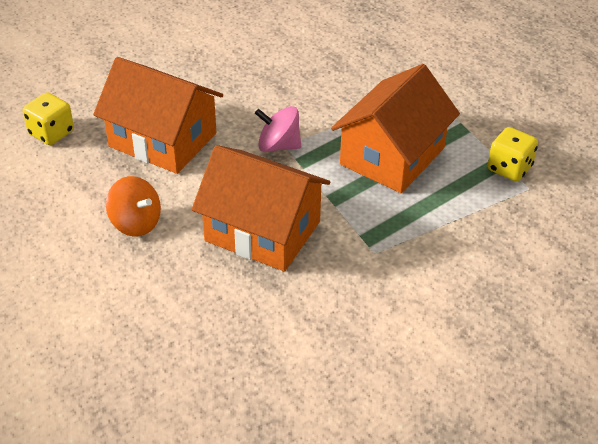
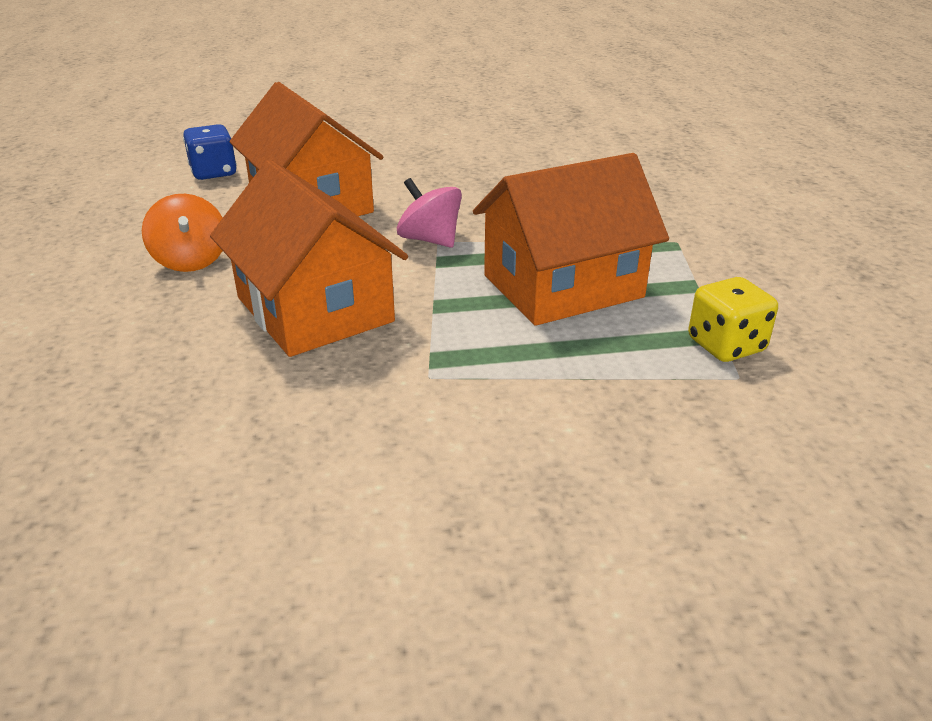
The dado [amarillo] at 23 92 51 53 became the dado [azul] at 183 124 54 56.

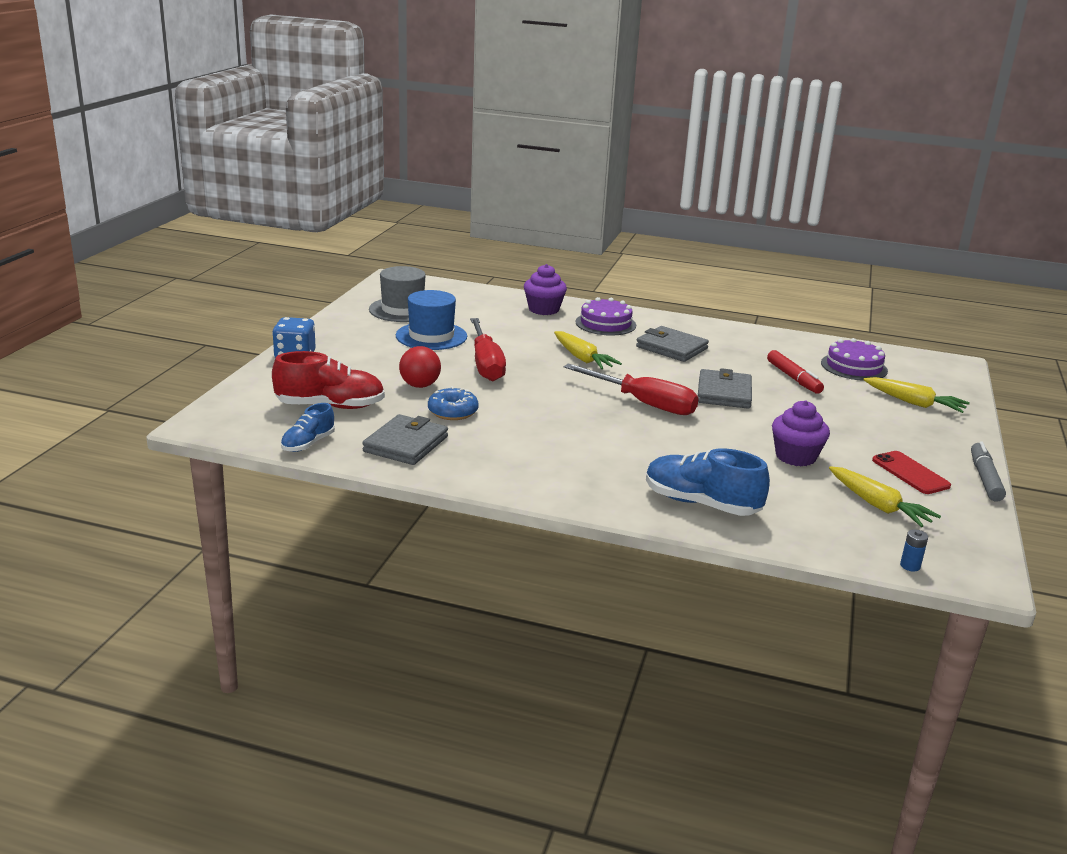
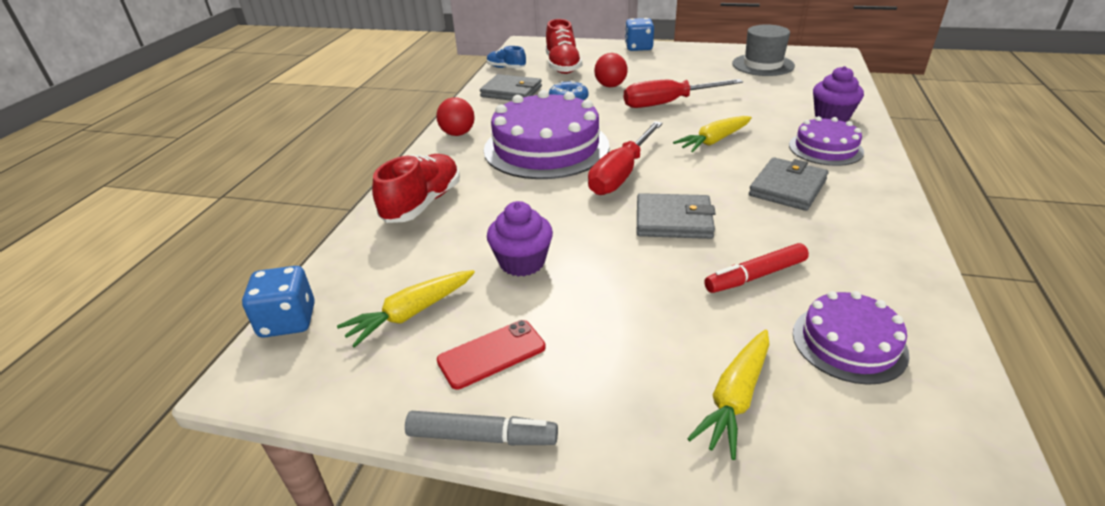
The sombrero [azul] at 396 290 71 60 disappeared. The zapato [azul] at 646 448 124 68 became the zapato [rojo] at 372 154 88 69. The pila [azul] at 900 529 28 43 was replaced by the dado [azul] at 242 266 73 72. The pelota [rojo] at 436 97 39 39 appeared. The tarta [morado] at 484 90 125 89 appeared.

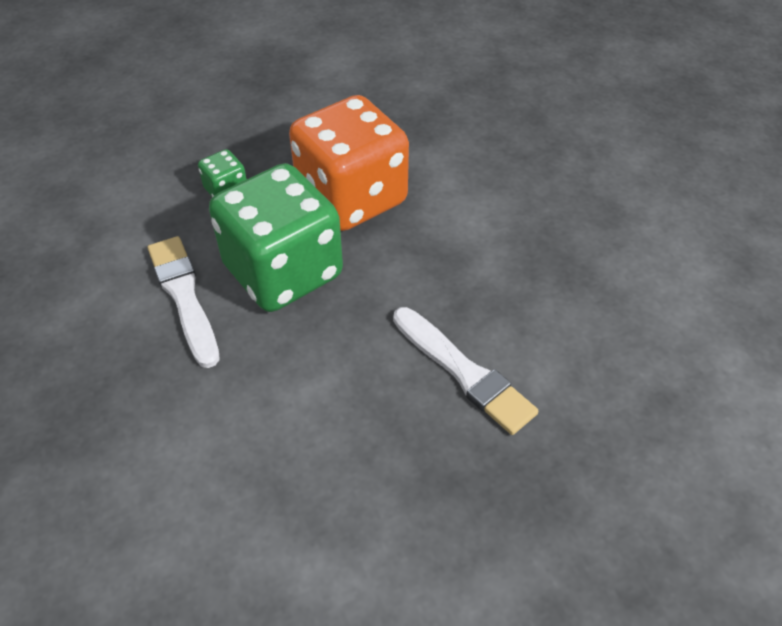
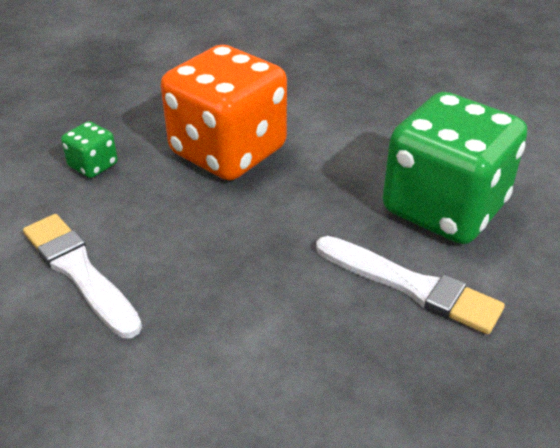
The dado [verde] moved from 209 163 134 149 to 383 92 144 152.

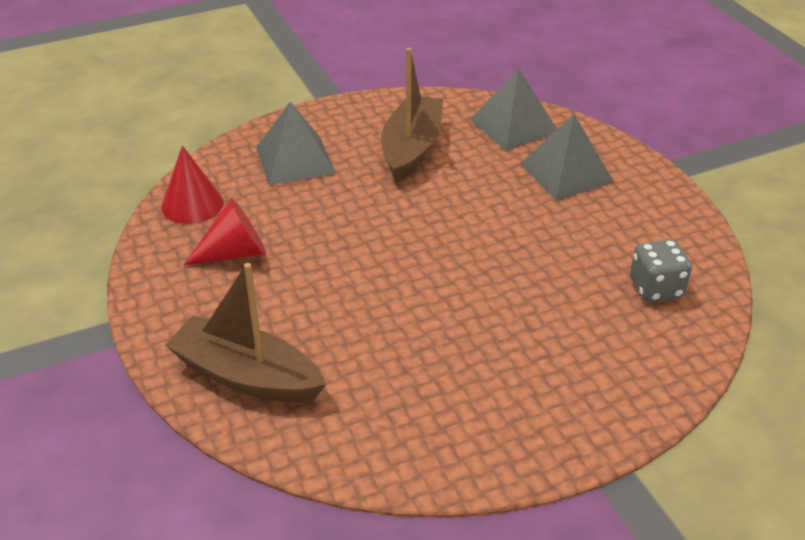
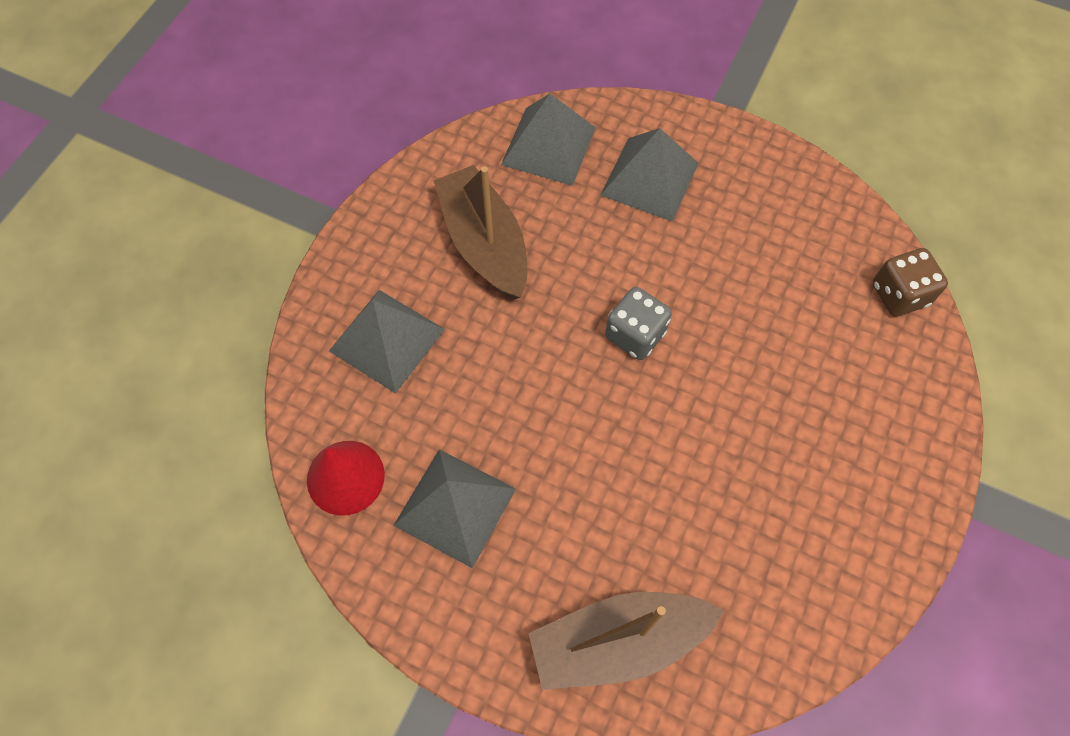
The cono [rojo] at 184 198 82 67 was replaced by the pirámide [gris] at 393 449 123 119. The dado [gris] moved from 630 239 62 63 to 605 287 67 73. The dado [marrón] at 873 248 75 69 appeared.

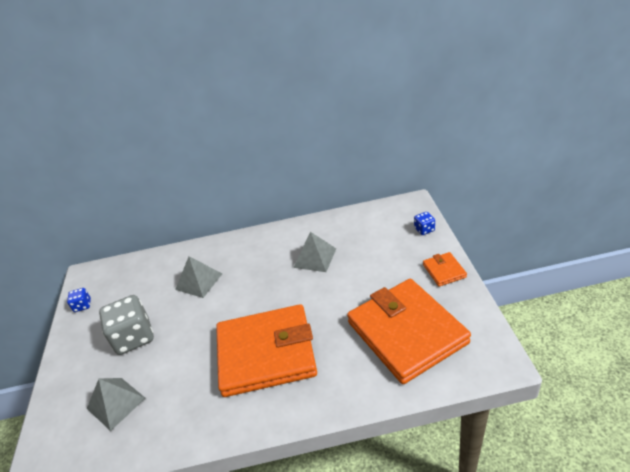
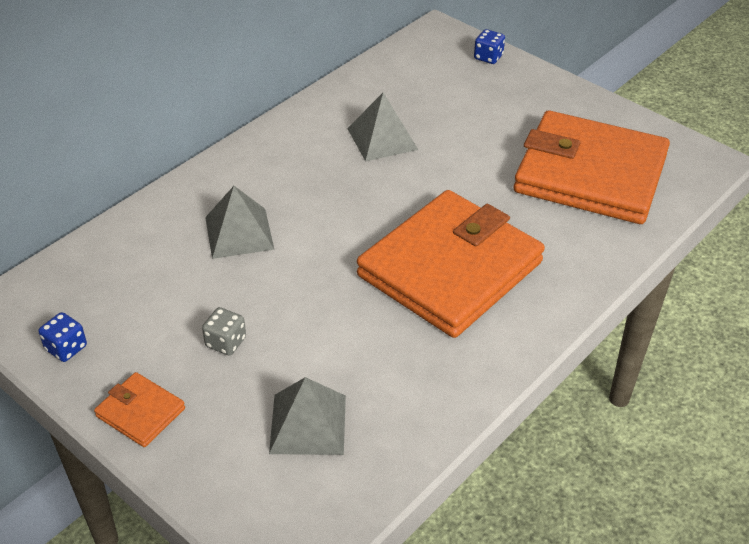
The dado [gris] at 99 295 55 60 changed to 0.47 times the size. The cartera [naranja] moved from 423 252 44 35 to 94 372 91 75.

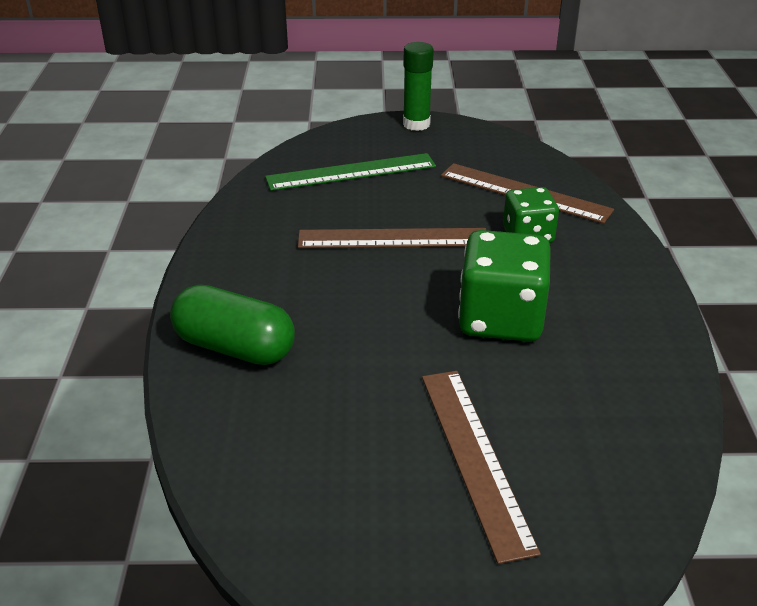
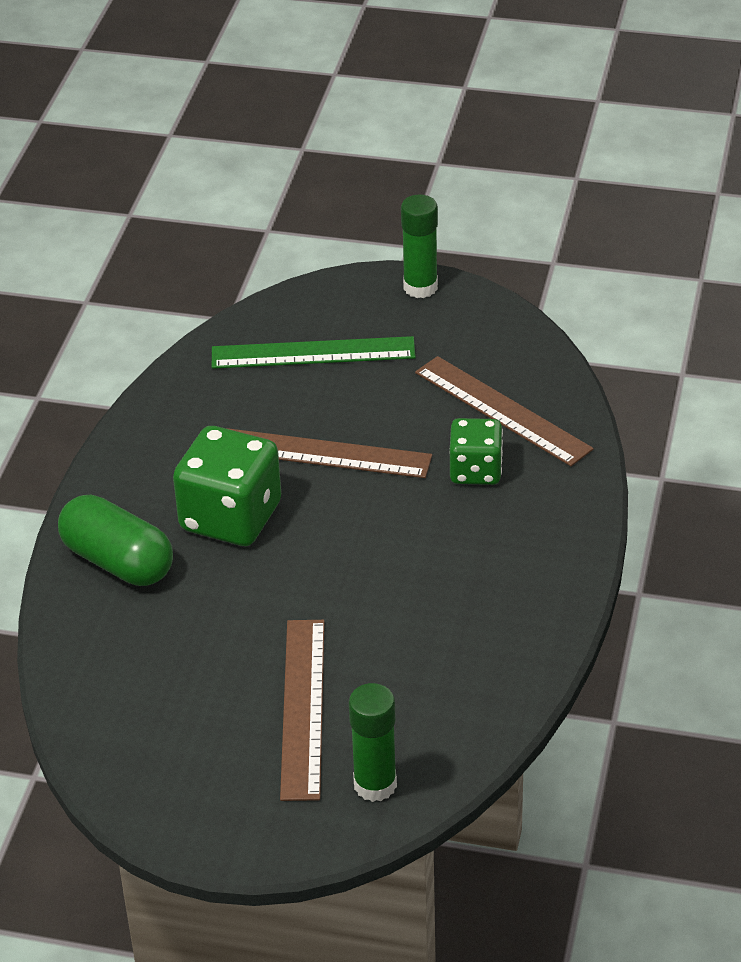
The dado [verde] moved from 458 230 93 112 to 173 426 108 120. The barra de pegamento [verde] at 349 683 48 119 appeared.

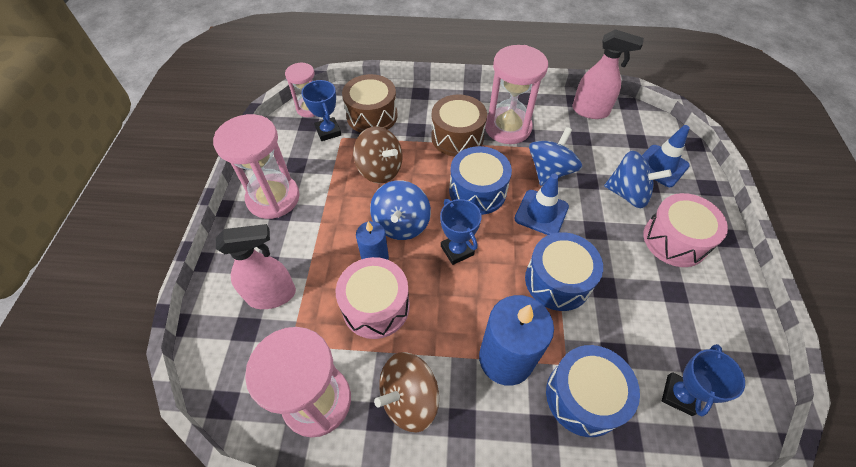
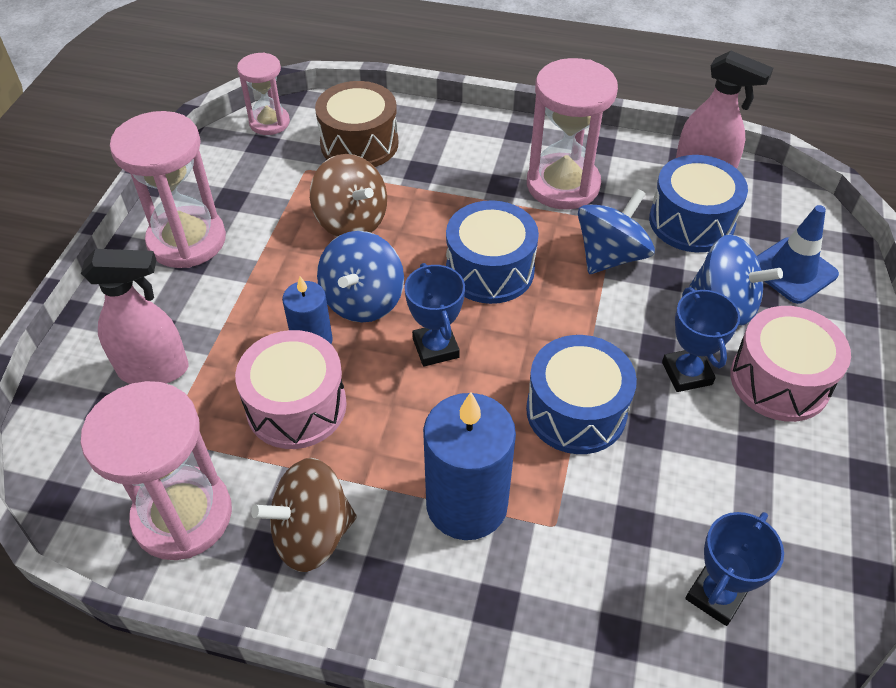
The trofeo [azul] moved from 301 80 40 61 to 662 287 78 105. The tambor [marrón] at 431 94 56 63 disappeared. The cono de tráfico [azul] at 514 174 55 61 disappeared. The tambor [azul] moved from 546 345 94 92 to 649 155 99 97.

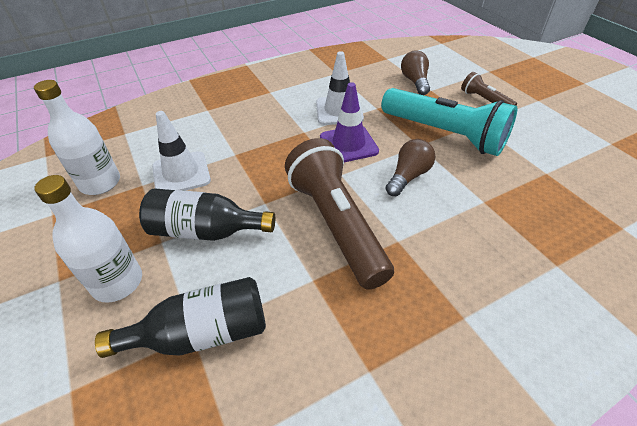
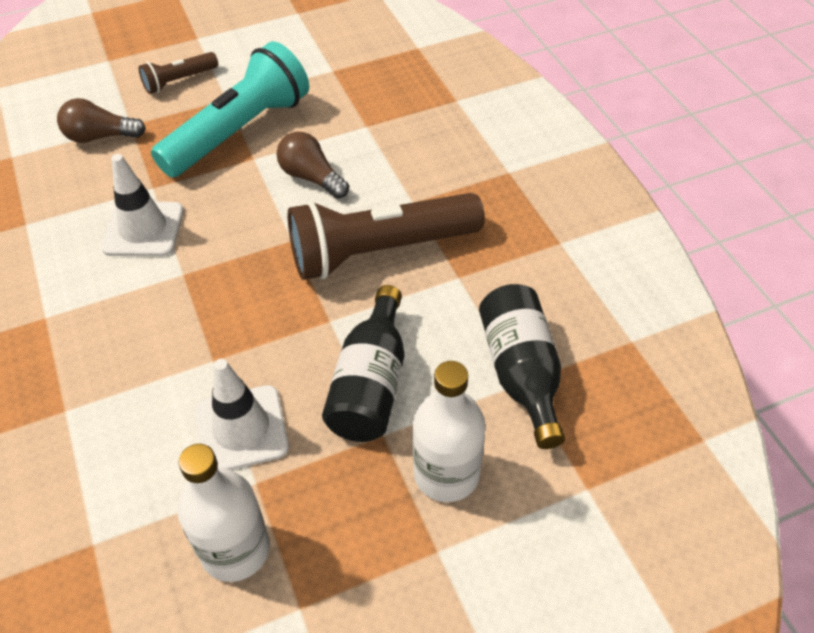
The cono de tráfico [morado] at 320 82 59 80 disappeared.

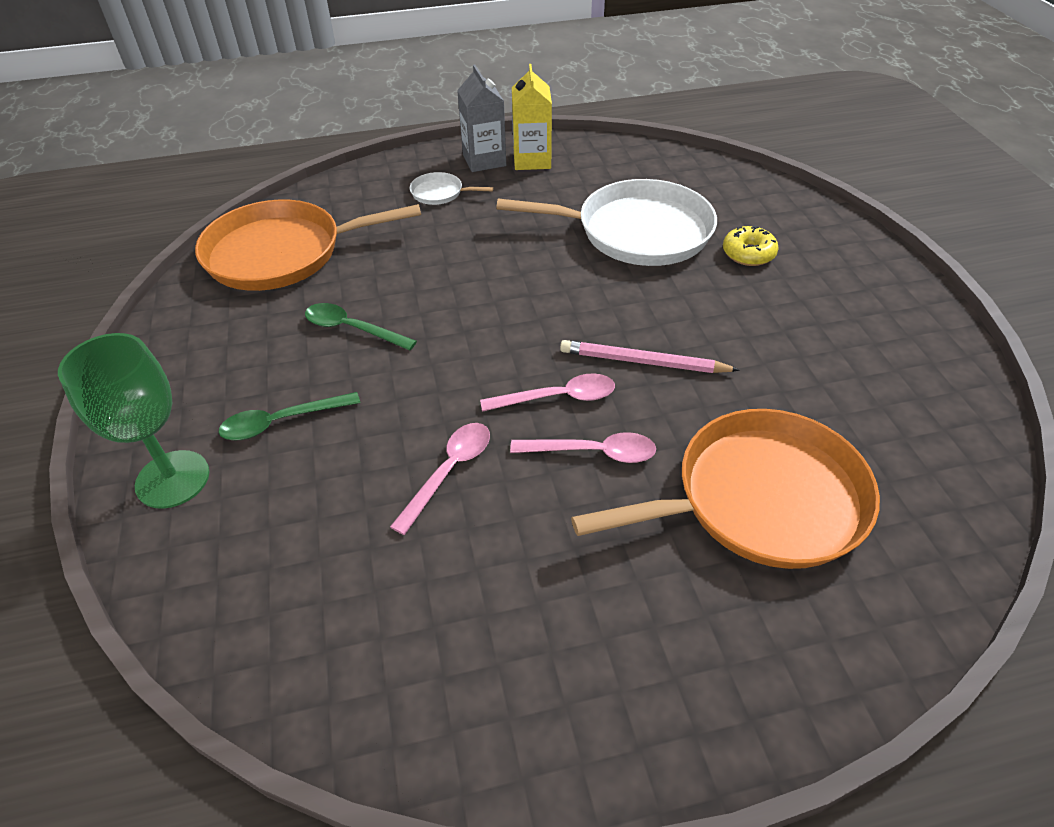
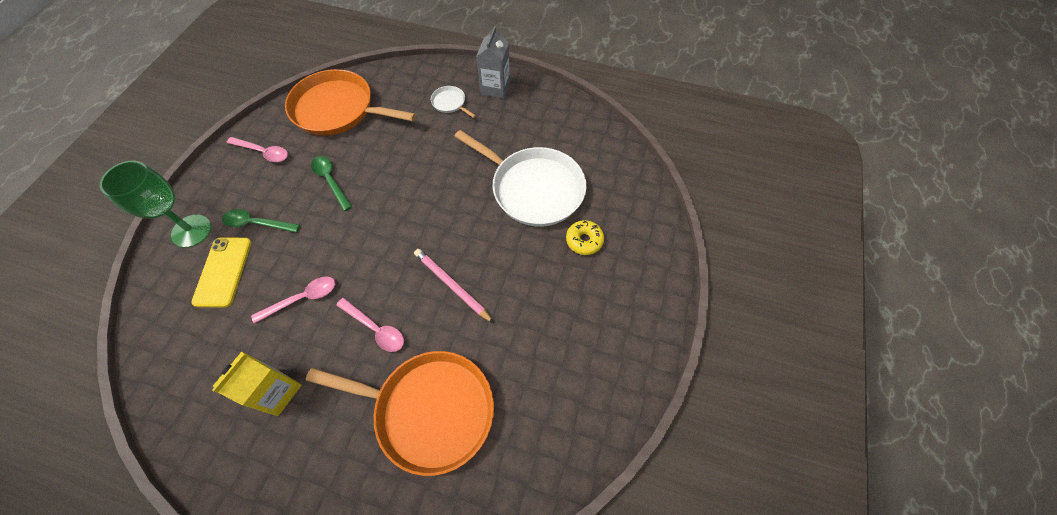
The cuchara [rosa] moved from 480 373 135 39 to 227 137 61 25. The cartón de leche [amarillo] moved from 512 64 40 106 to 212 352 90 64. The móvil [amarillo] at 191 238 61 69 appeared.

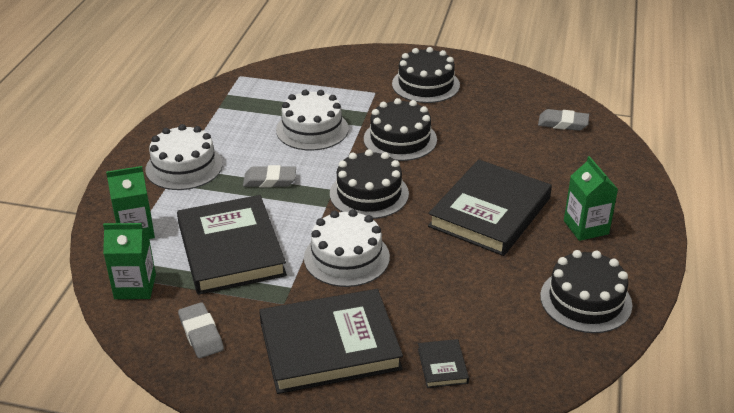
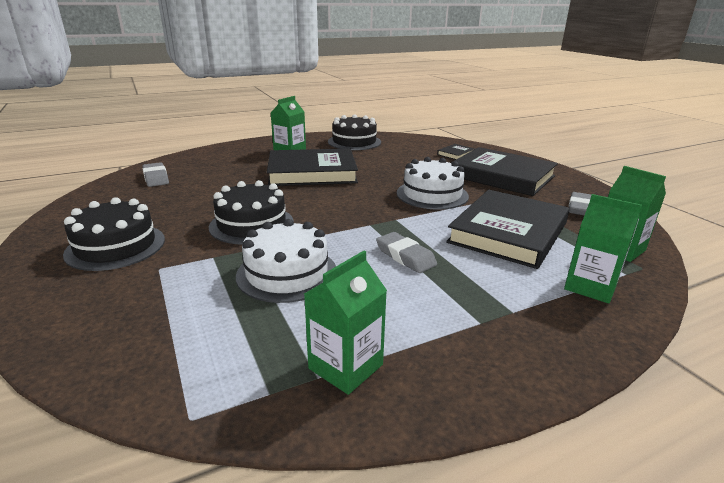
The tarta [blanco] at 145 124 78 66 disappeared. The tarta [negro] at 330 149 79 70 disappeared. The cartón de leche [verde] at 304 251 83 144 appeared.

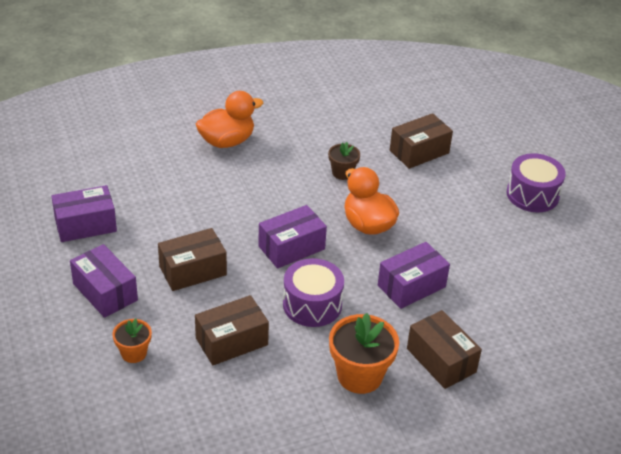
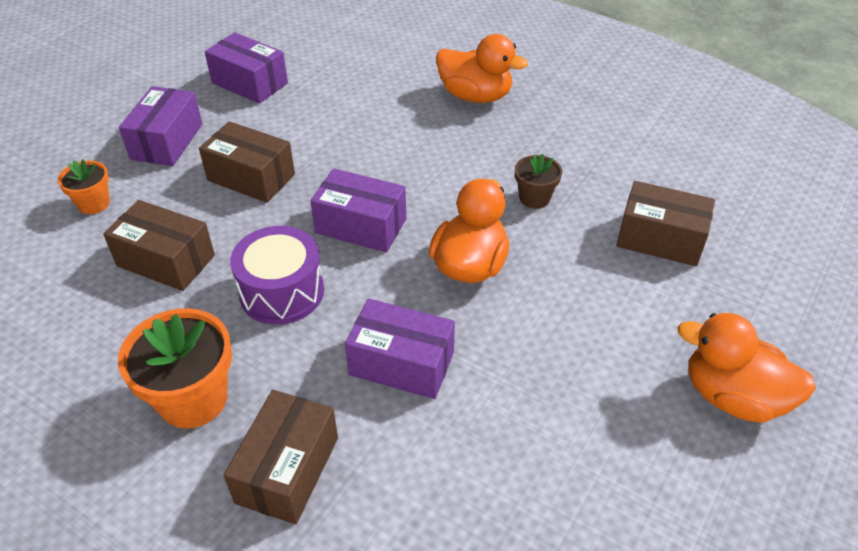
The tambor [morado] at 506 153 60 59 was replaced by the pato [naranja] at 677 313 139 110.

